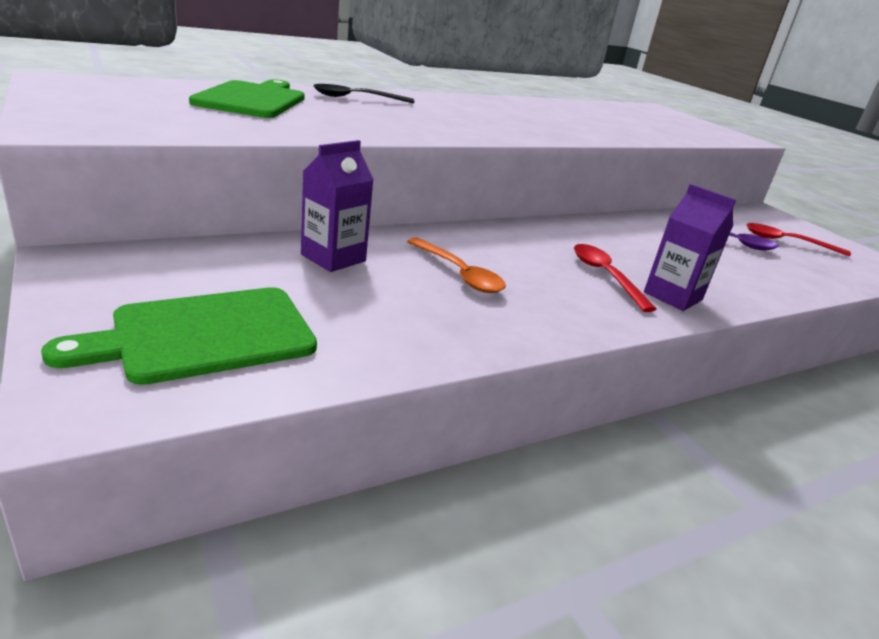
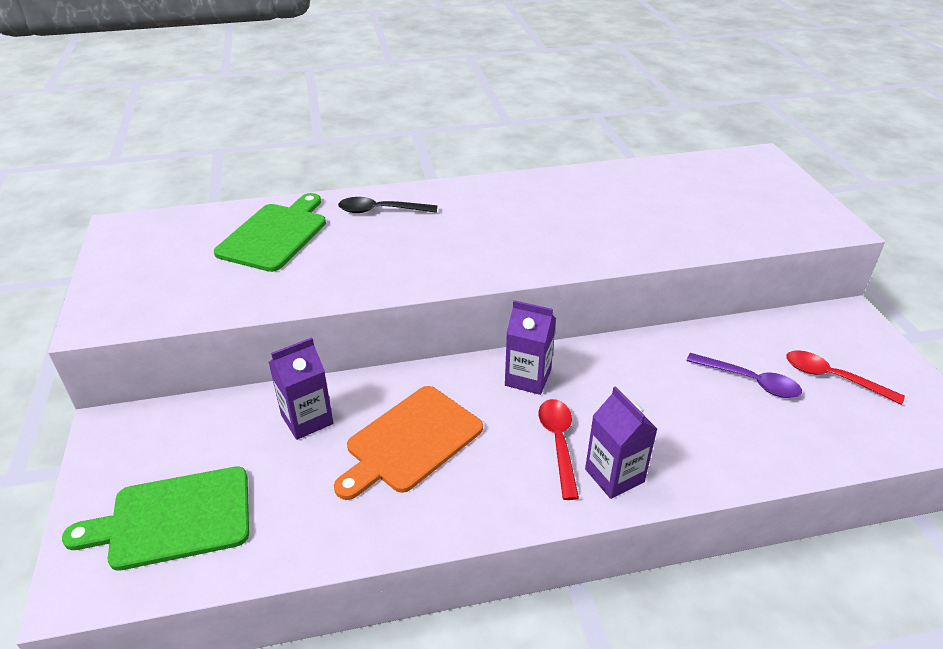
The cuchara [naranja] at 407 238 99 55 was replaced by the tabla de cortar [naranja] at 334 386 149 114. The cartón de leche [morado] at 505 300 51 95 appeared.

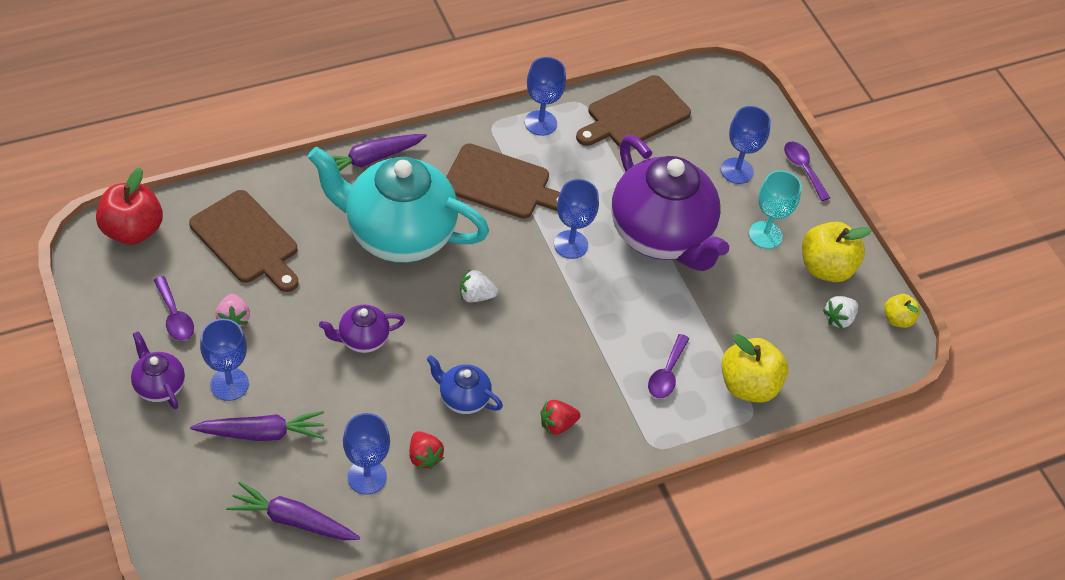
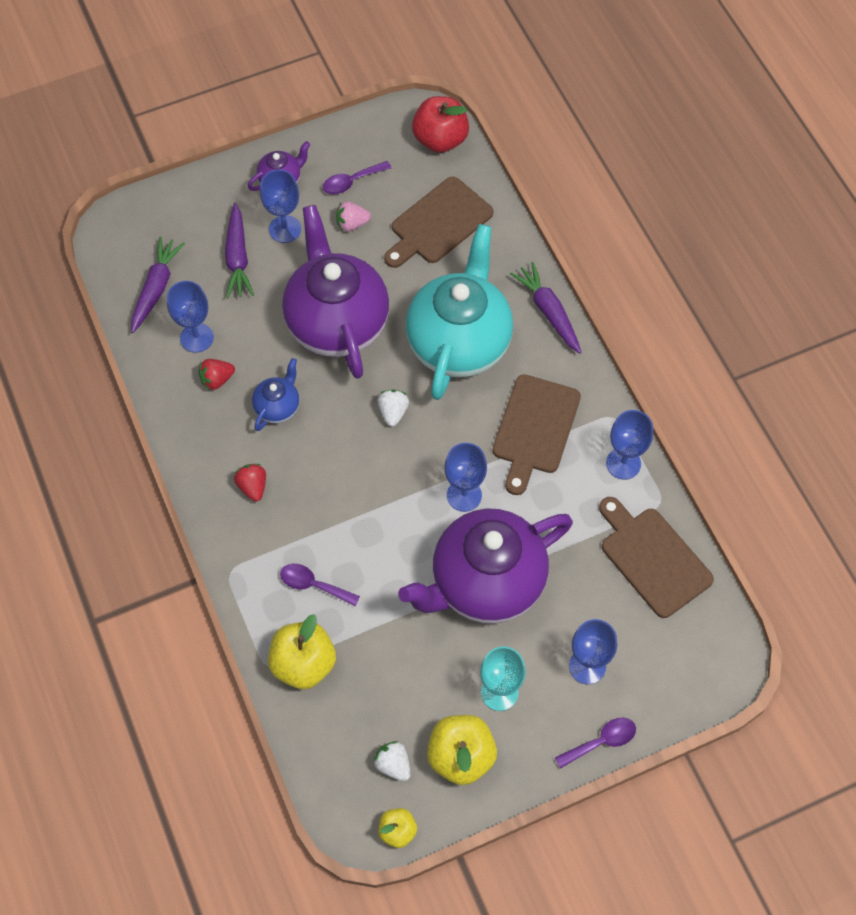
The tetera [morado] at 319 305 86 48 changed to 2.29 times the size.

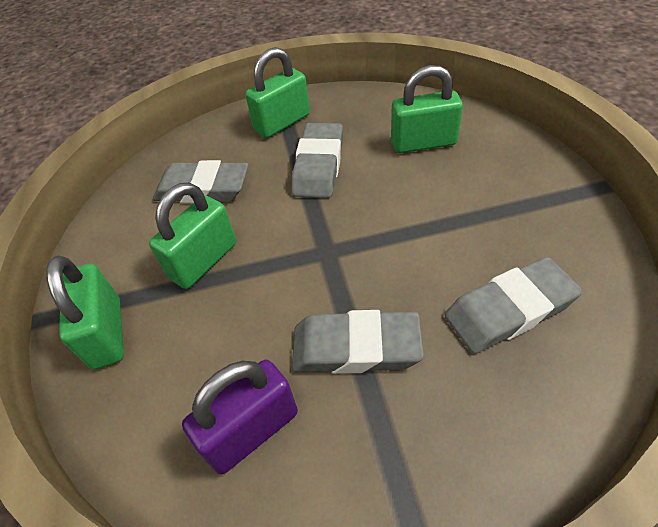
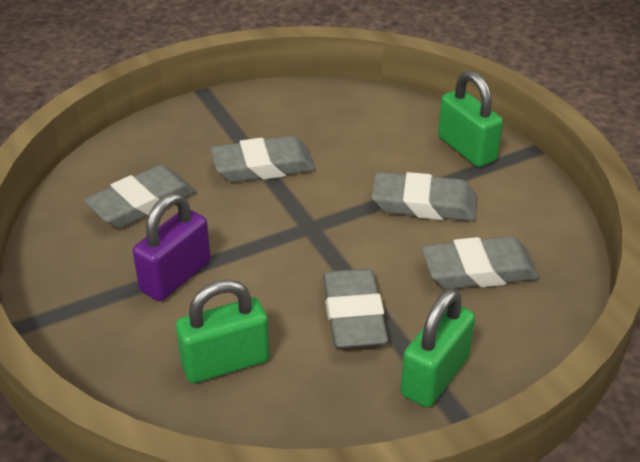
The candado [verde] at 149 182 87 107 was replaced by the goma de borrar [gris] at 371 172 106 49. The candado [morado] moved from 182 360 116 114 to 133 193 78 108.

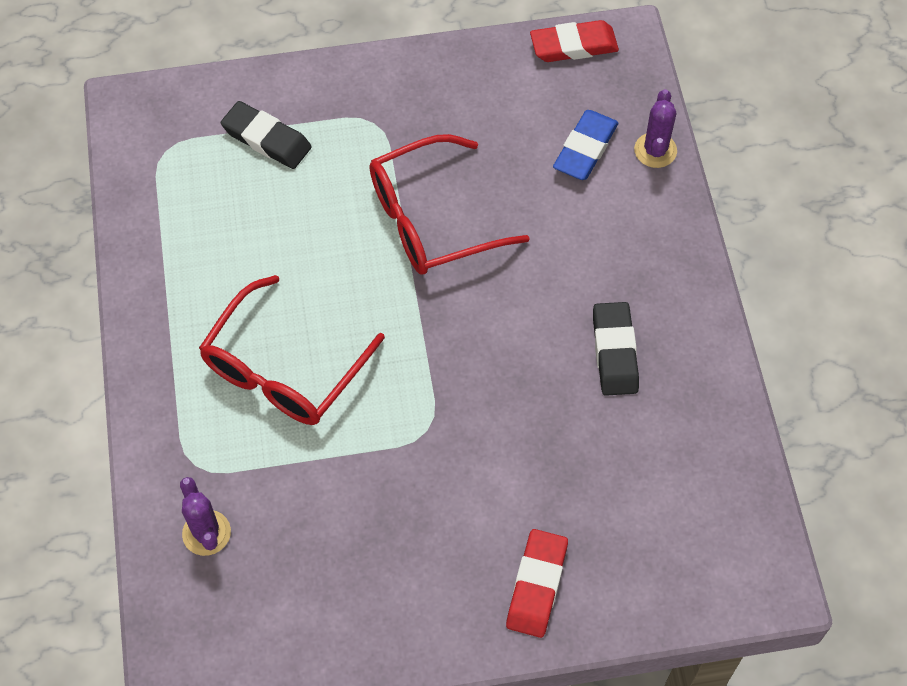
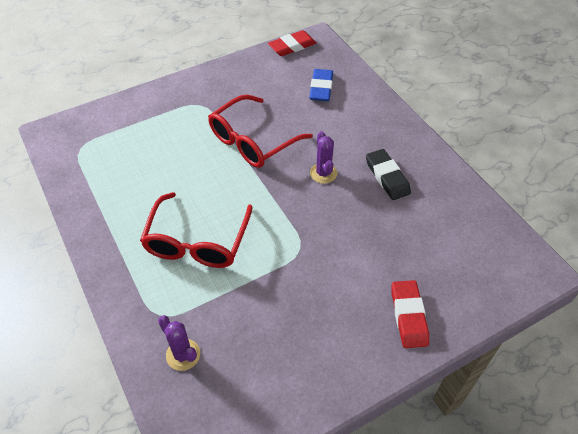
The goma de borrar [negro] at 220 101 92 68 disappeared. The cactus [morado] moved from 634 89 43 79 to 310 131 27 53.

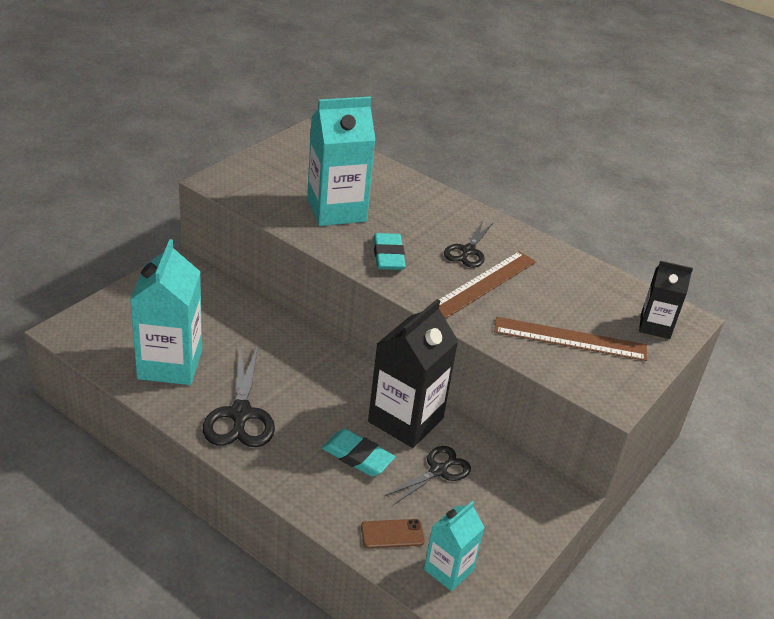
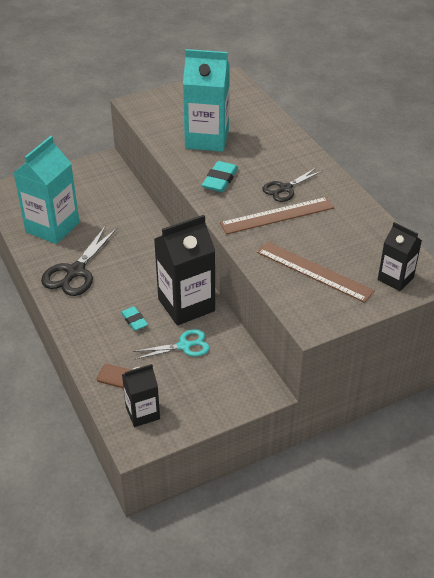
The goma de borrar [turquesa] at 322 429 73 47 changed to 0.65 times the size. The tijeras [negro] at 385 446 86 59 became the tijeras [turquesa] at 133 329 77 30. The cartón de leche [turquesa] at 424 501 61 90 became the cartón de leche [negro] at 122 364 38 63.

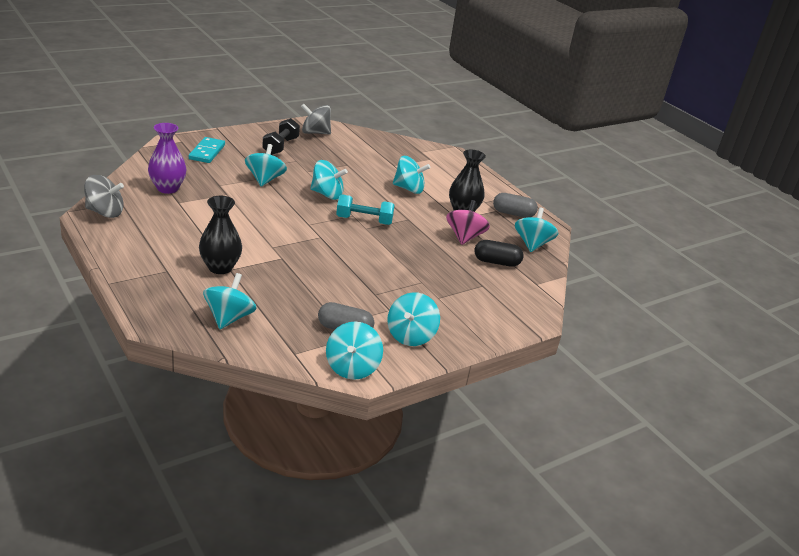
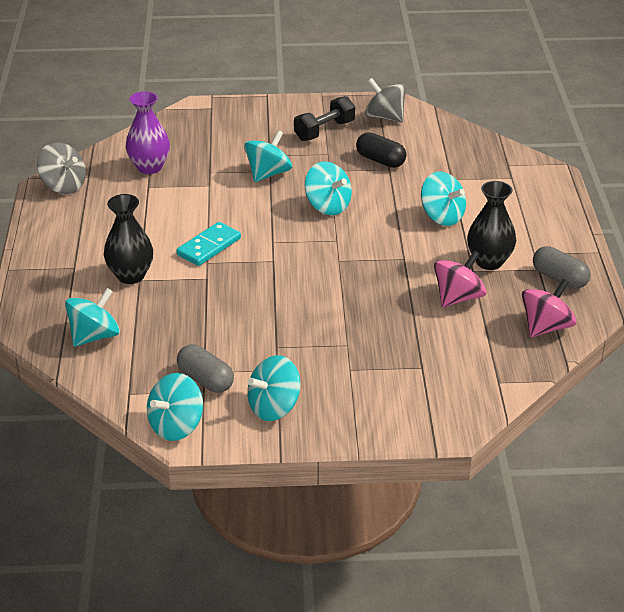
The ficha de dominó [turquesa] moved from 189 137 36 26 to 176 222 65 44. The mancuerna [turquesa] at 336 195 59 30 disappeared. The cápsula [negro] moved from 475 240 49 27 to 356 132 50 36. The peonza [turquesa] at 515 208 43 44 became the peonza [rosa] at 522 279 54 58.

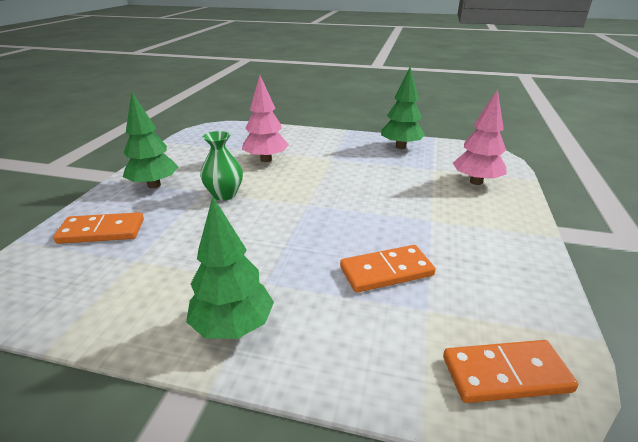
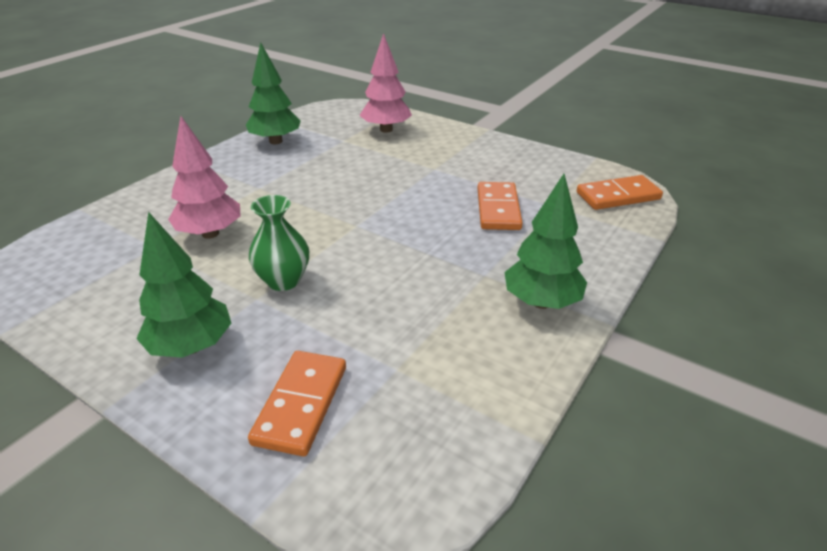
The ficha de dominó [naranja] at 443 340 135 63 turned 60 degrees clockwise.

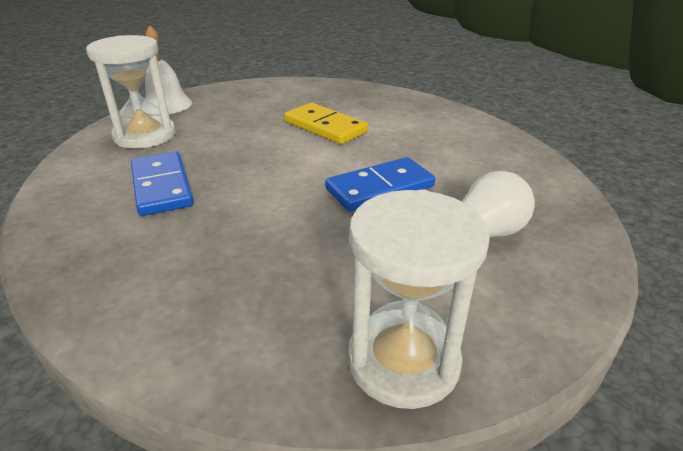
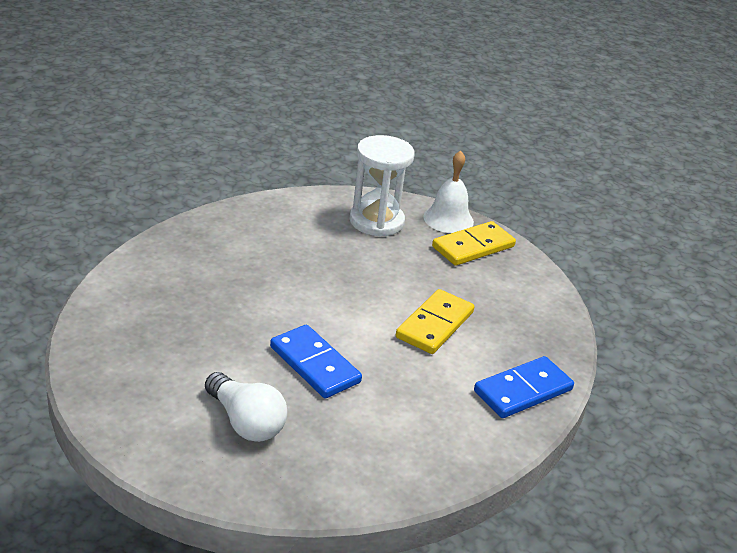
The ficha de dominó [azul] moved from 131 151 63 65 to 474 356 100 62. The reloj de arena [blanco] at 348 189 142 220 disappeared. The ficha de dominó [amarillo] at 432 221 84 45 appeared.

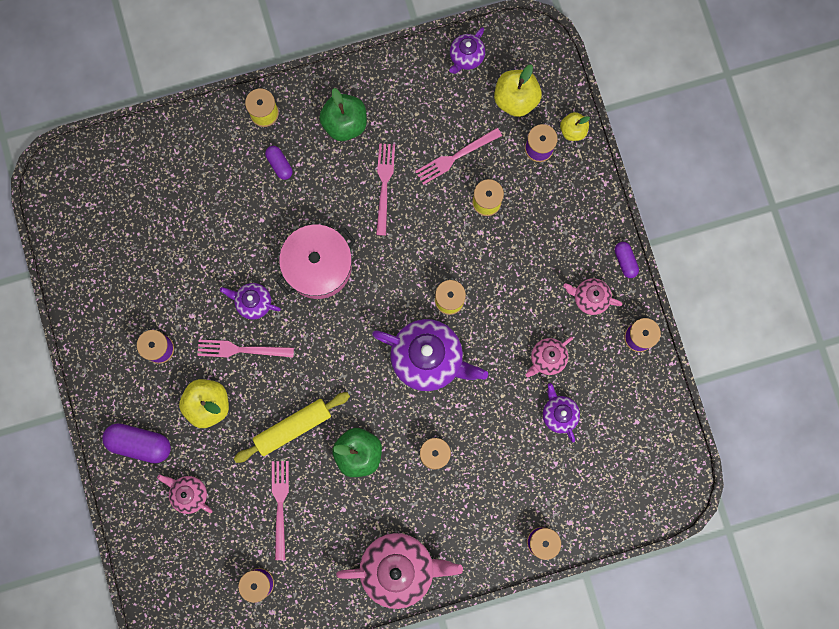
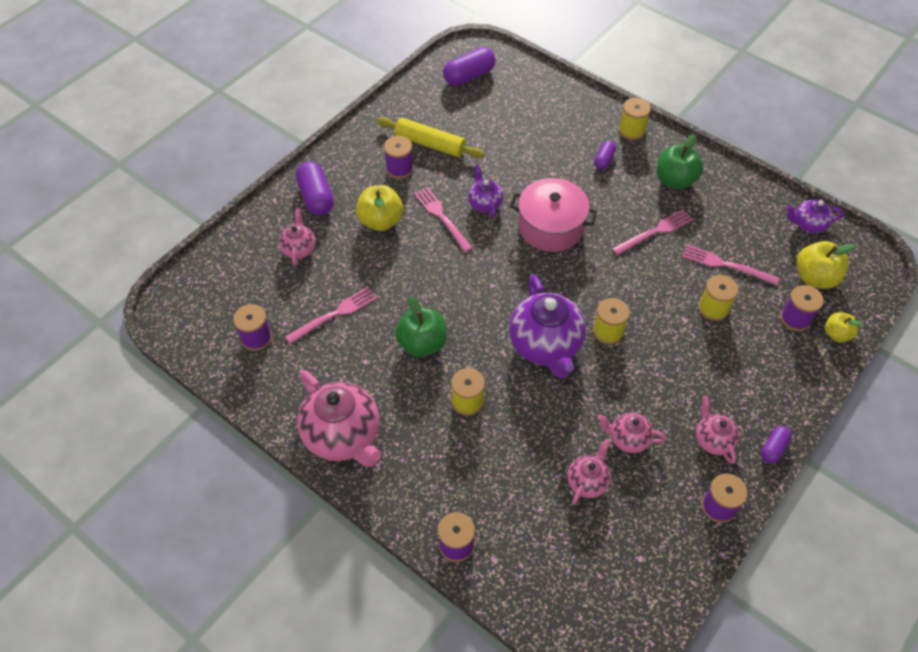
The rodillo [amarillo] moved from 234 392 116 71 to 377 117 108 41. The tetera [morado] at 543 383 37 60 became the tetera [rosa] at 567 439 44 66. The cápsula [morado] at 443 47 53 39 appeared.

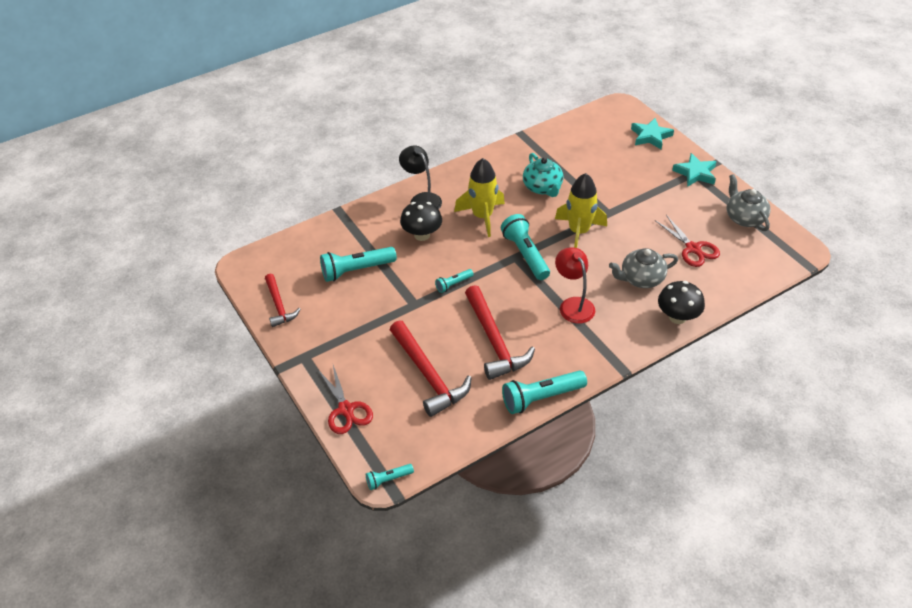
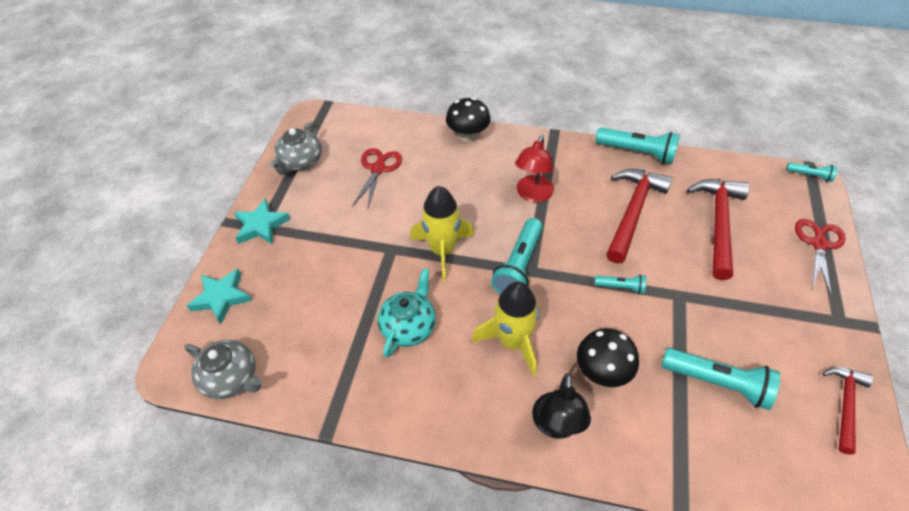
The tetera [gris] moved from 609 248 69 40 to 184 340 78 59.

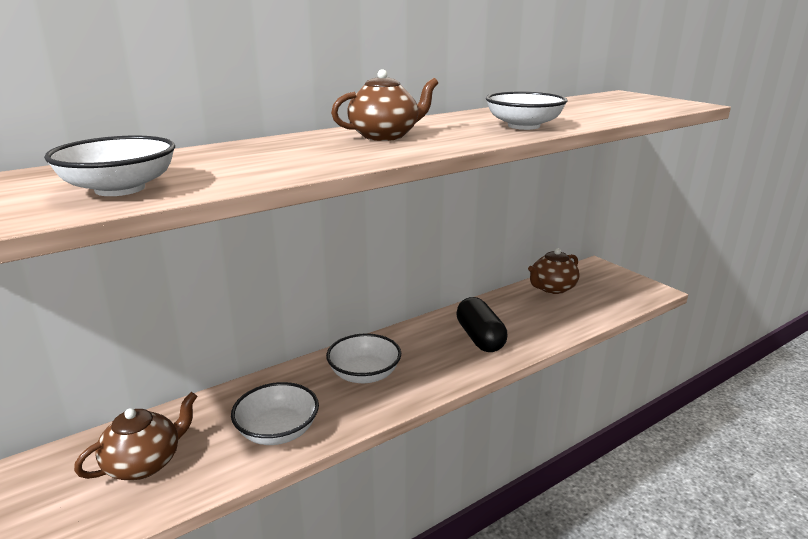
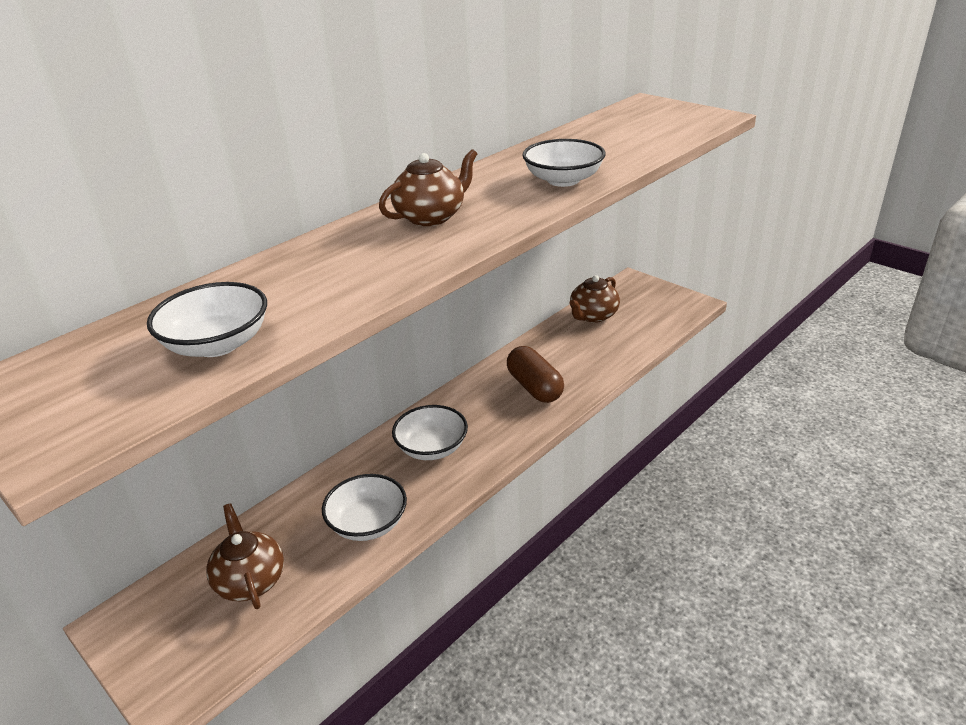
The tetera [marrón] at 74 392 123 88 turned 60 degrees counterclockwise. The cápsula [negro] at 456 297 51 55 became the cápsula [marrón] at 507 346 57 57.

